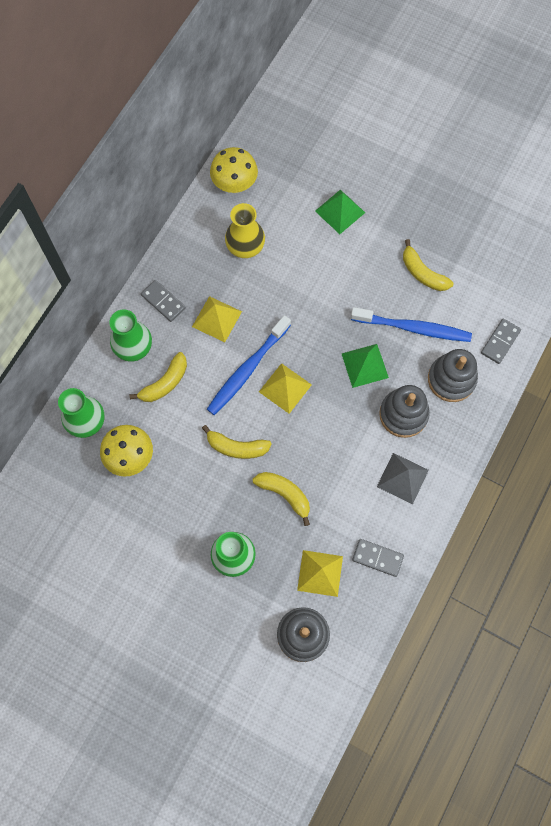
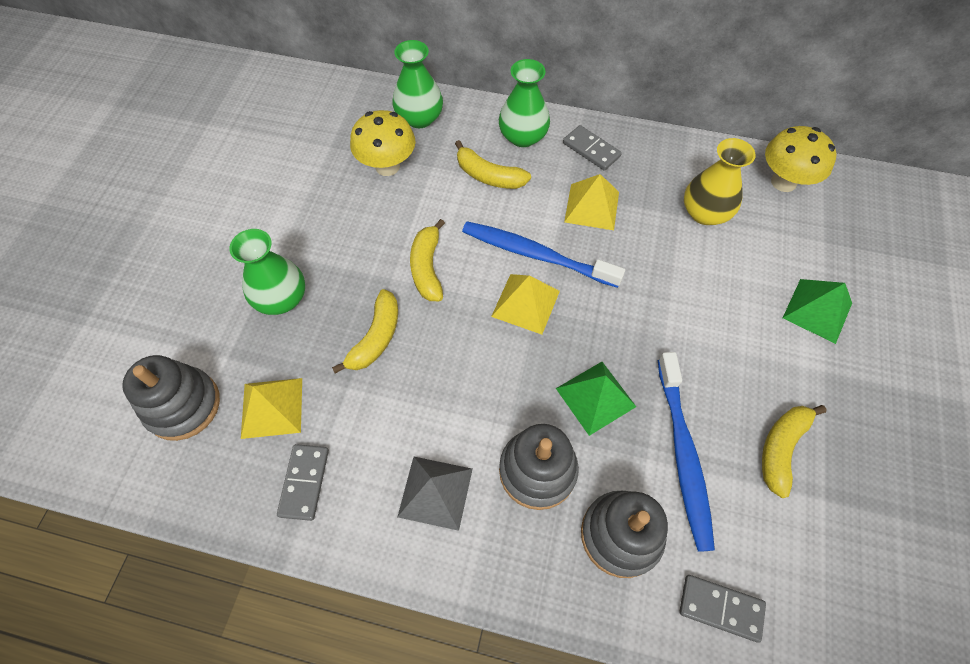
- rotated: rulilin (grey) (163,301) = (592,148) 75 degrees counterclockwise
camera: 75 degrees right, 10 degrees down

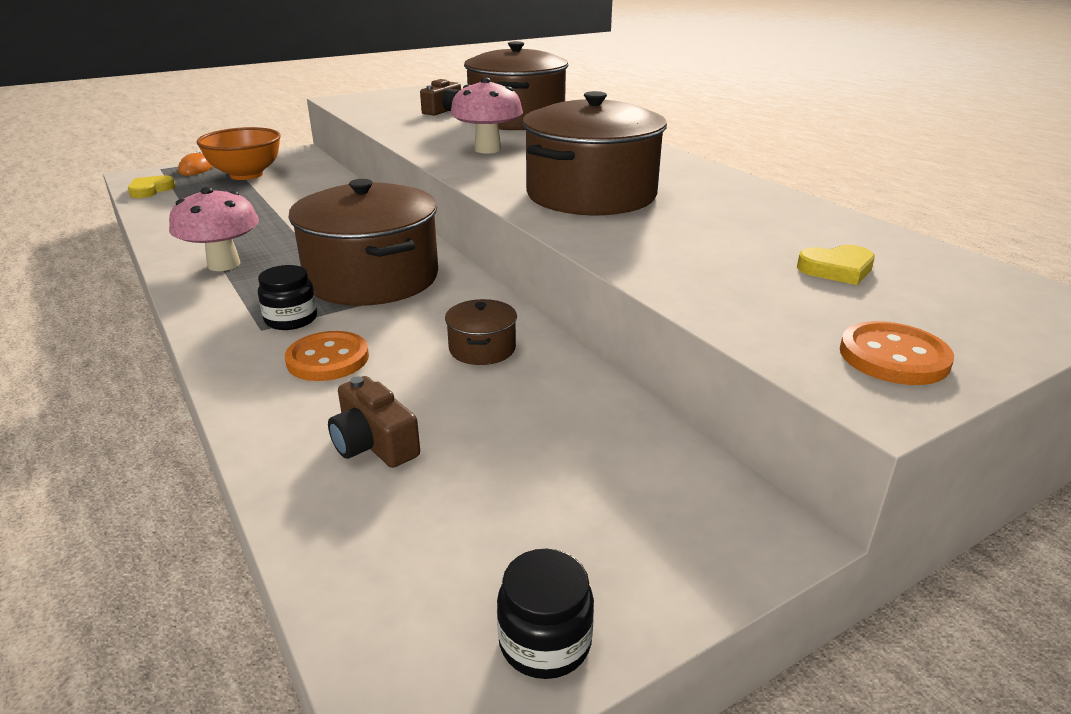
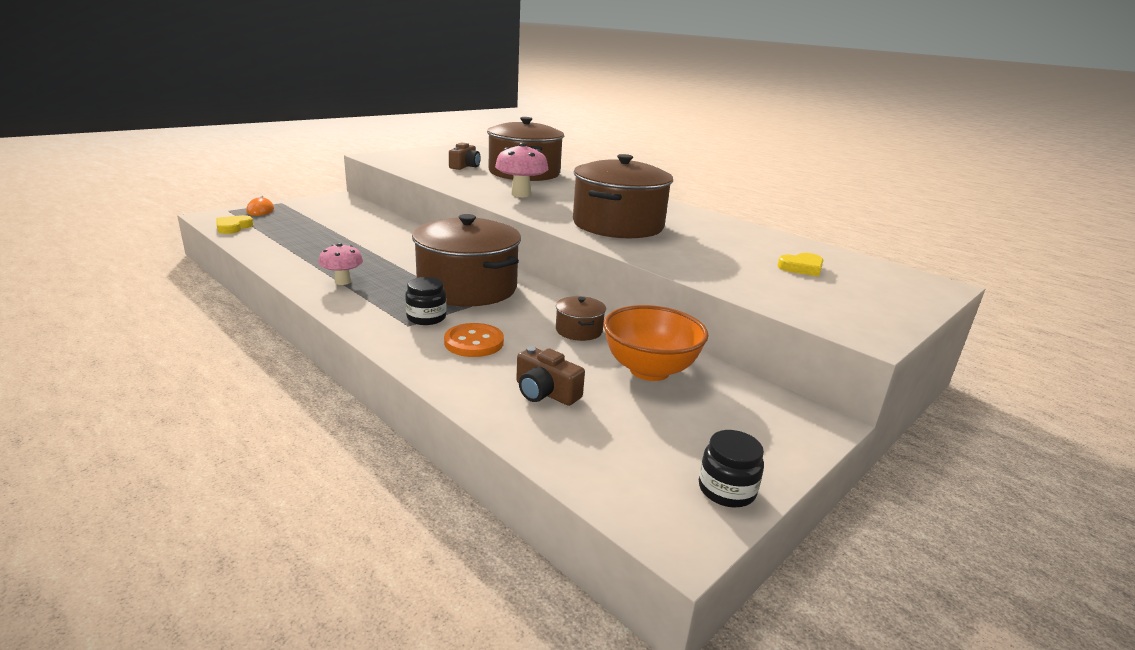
- shifted: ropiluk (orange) (238,153) to (656,343)
- scaled: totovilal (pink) (214,229) = (340,264) x0.65
- gone: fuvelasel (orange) (897,353)
camera: 15 degrees left, 5 degrees down

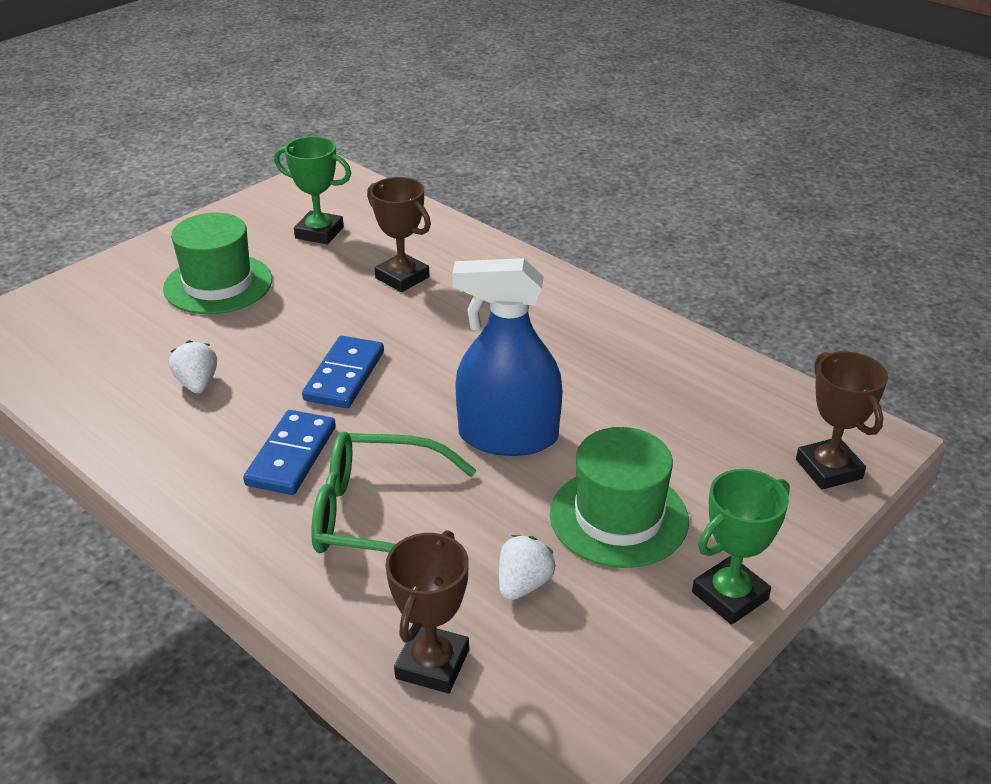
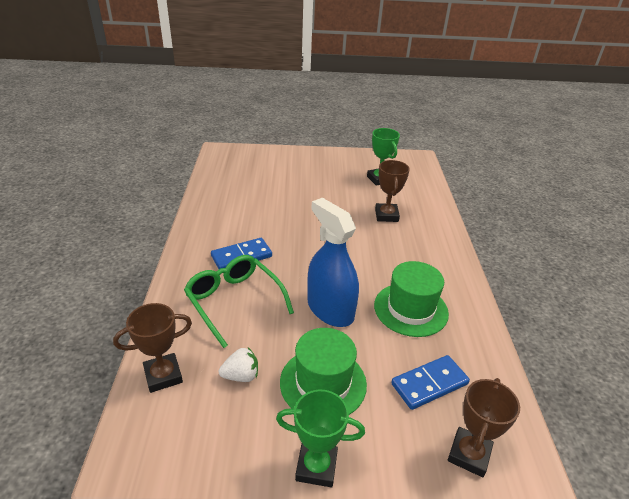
- shifted: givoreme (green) (217,263) to (411,299)
- shifted: rulilin (blue) (343,372) to (430,382)
- gone: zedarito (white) (193,367)
camera: 45 degrees right, 0 degrees up

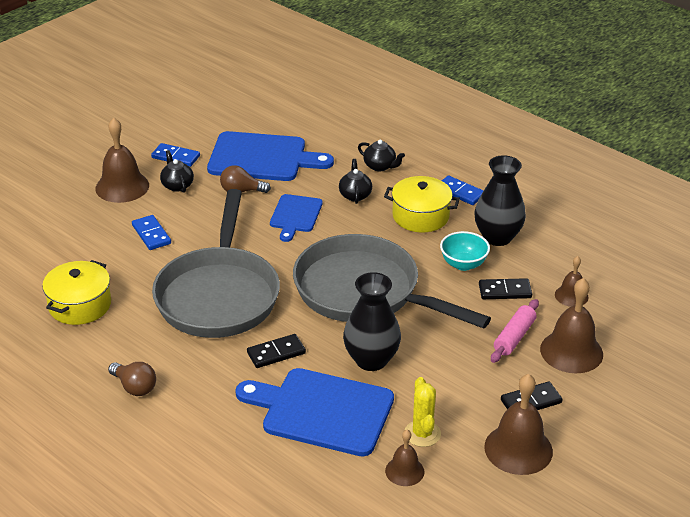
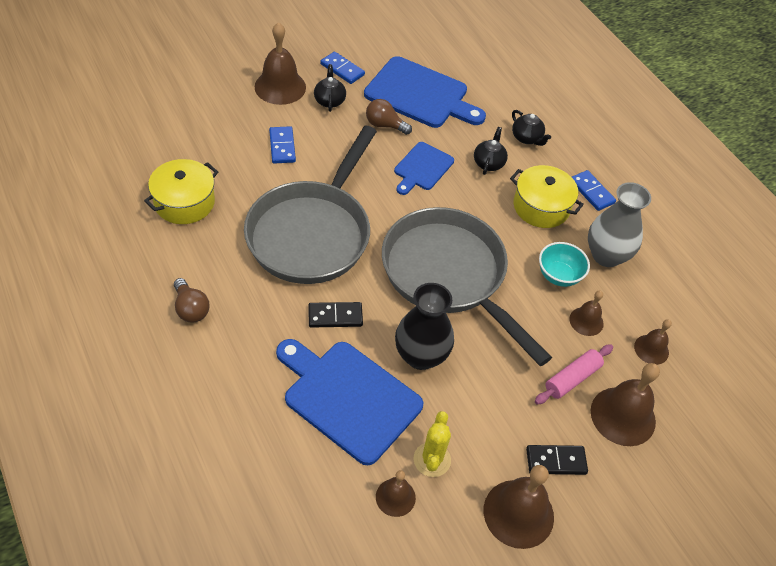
- repainted: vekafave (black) (500,200) to vekafave (grey) (619,224)
- swapped: rulilin (black) (505,288) to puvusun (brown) (586,313)
camera: 15 degrees right, 15 degrees up

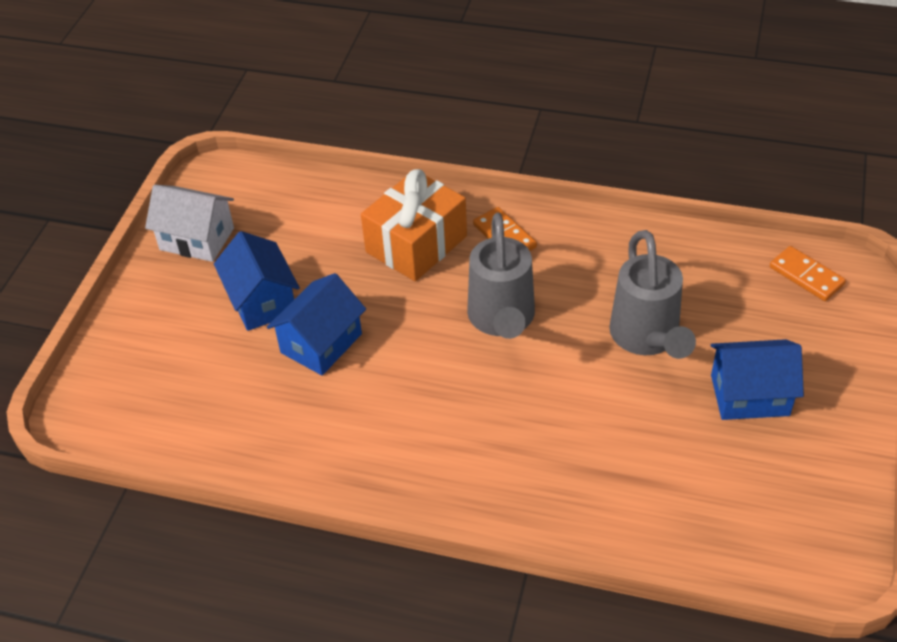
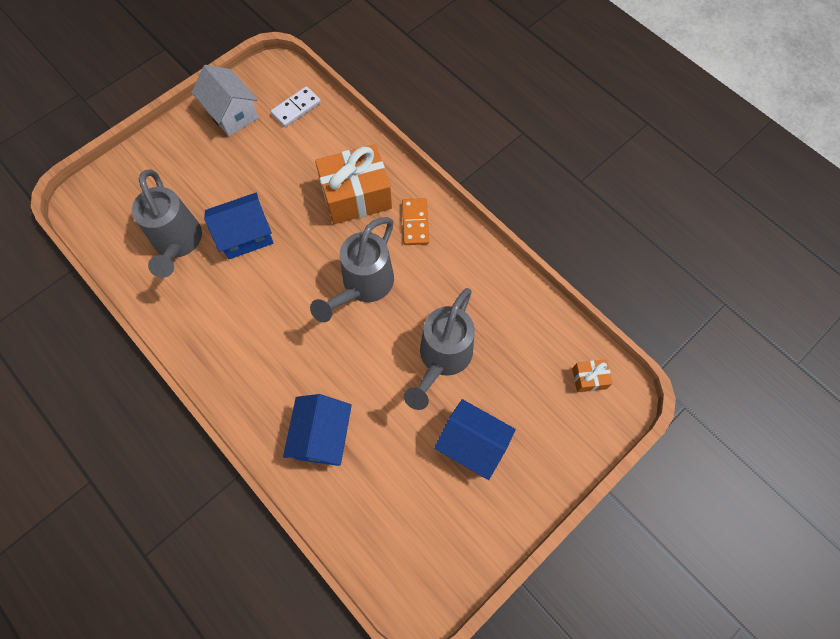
- shifted: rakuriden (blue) (257,281) to (317,430)
- swapped: rulilin (orange) (808,273) to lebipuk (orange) (592,375)
- new: rulilin (white) (296,106)
- new: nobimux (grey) (167,224)
camera: 30 degrees right, 20 degrees up

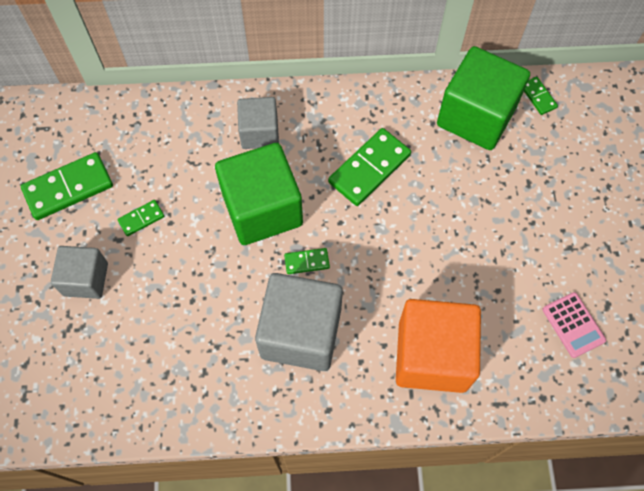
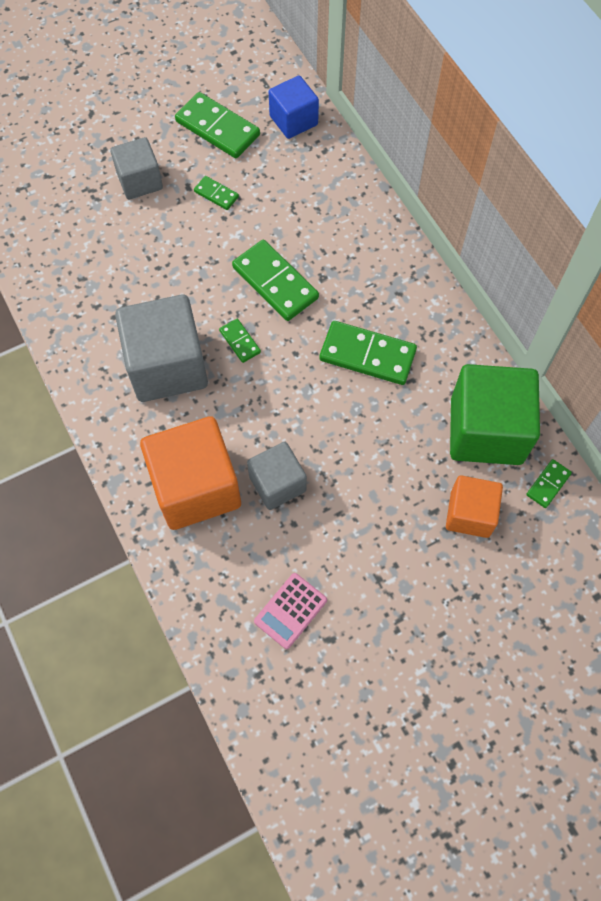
- shifted: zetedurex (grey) (258,123) to (277,476)
- swapped: zetedurex (green) (259,194) to rulilin (green) (275,280)
- new: zetedurex (blue) (294,107)
- new: zetedurex (orange) (474,506)
camera: 65 degrees right, 0 degrees up

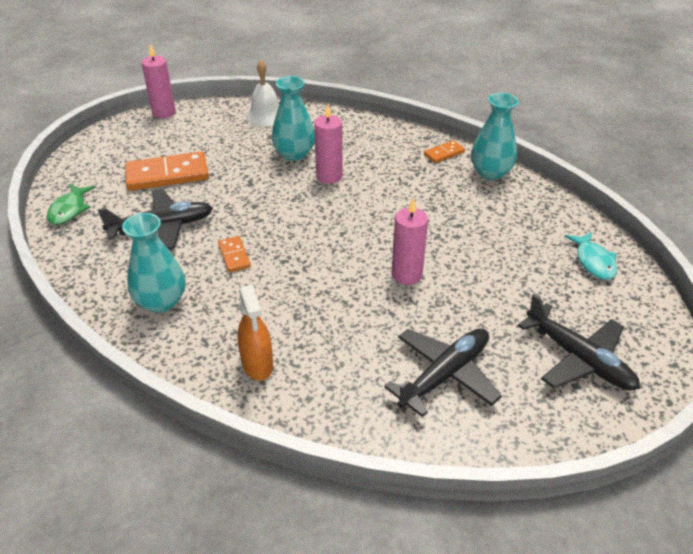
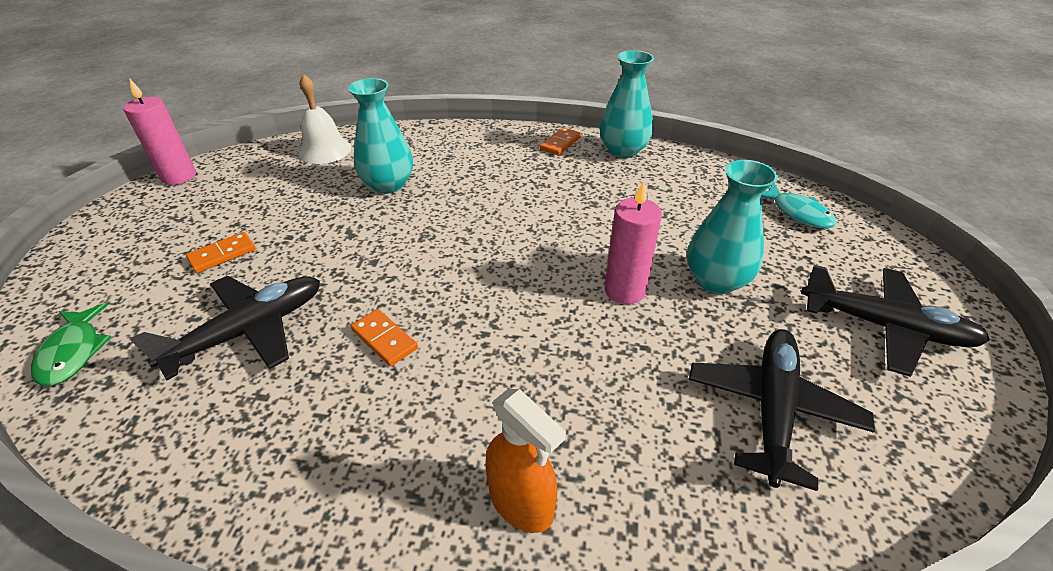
- gone: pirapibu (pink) (328,144)
- scaled: rulilin (orange) (167,171) = (221,252) x0.50
- shifted: vekafave (turquoise) (153,263) to (732,227)
camera: 25 degrees left, 0 degrees up

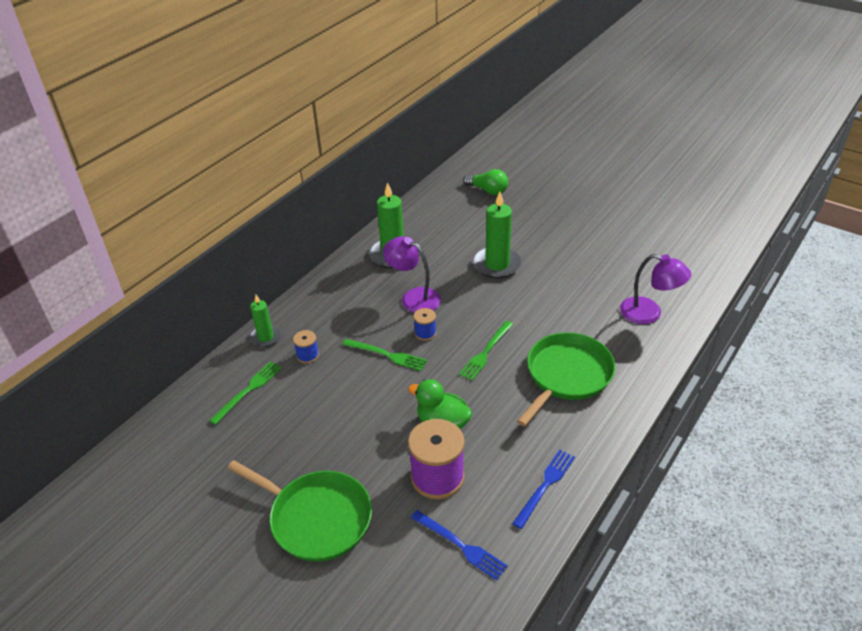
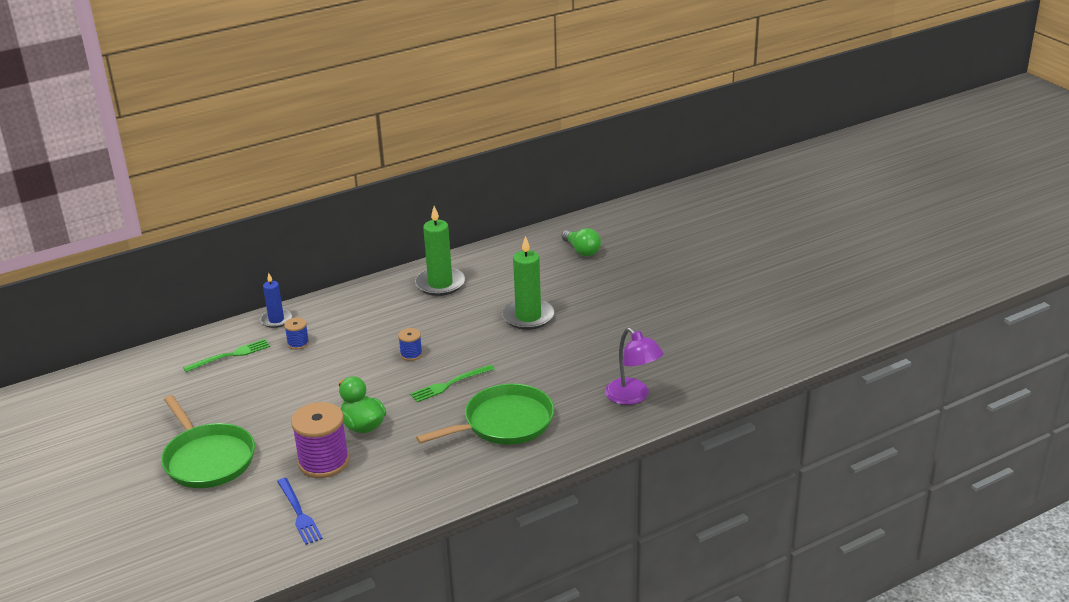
- gone: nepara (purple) (412,274)
- repainted: pirapibu (green) (265,321) to pirapibu (blue) (276,300)
- gone: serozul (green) (384,355)
- gone: serozul (blue) (543,489)
camera: 25 degrees right, 10 degrees down

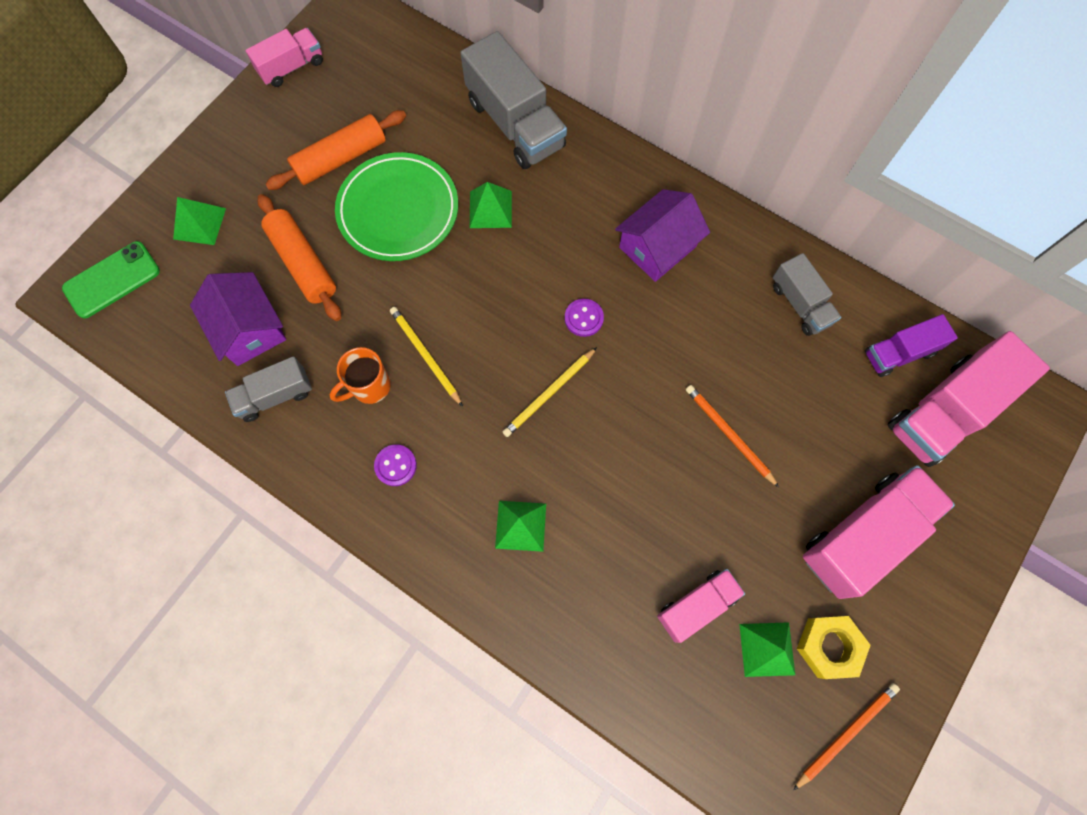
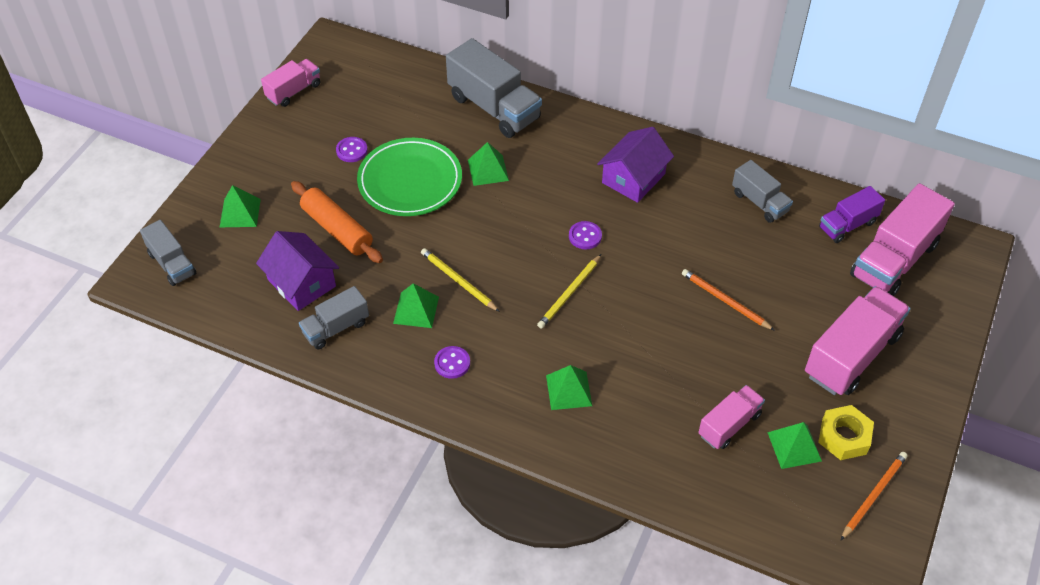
- swapped: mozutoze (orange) (335,150) to fuvelasel (purple) (352,149)
- swapped: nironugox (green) (111,279) to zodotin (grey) (168,253)
- swapped: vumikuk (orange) (360,375) to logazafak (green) (416,306)
camera: 10 degrees left, 20 degrees down

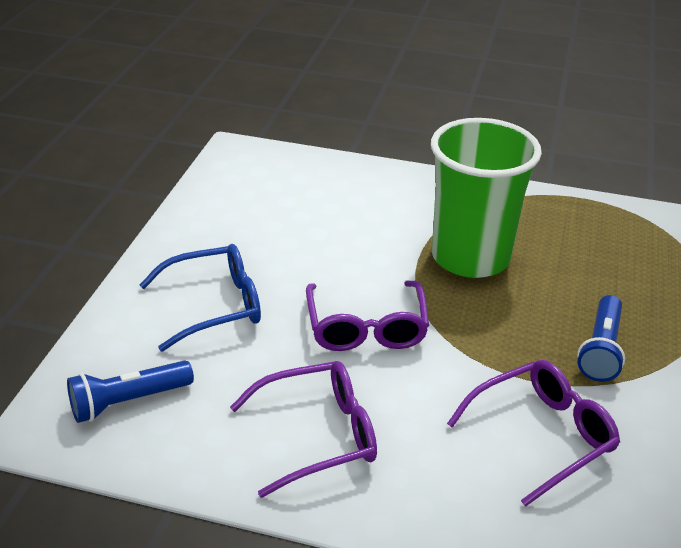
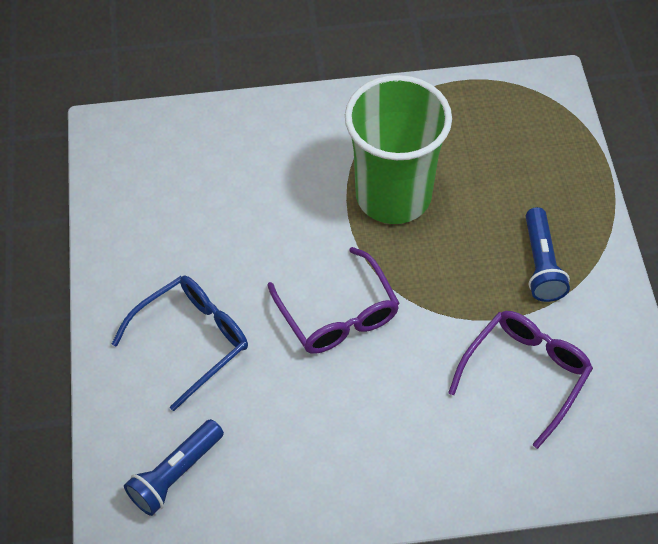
- gone: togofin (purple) (303,429)
camera: 20 degrees left, 20 degrees up

